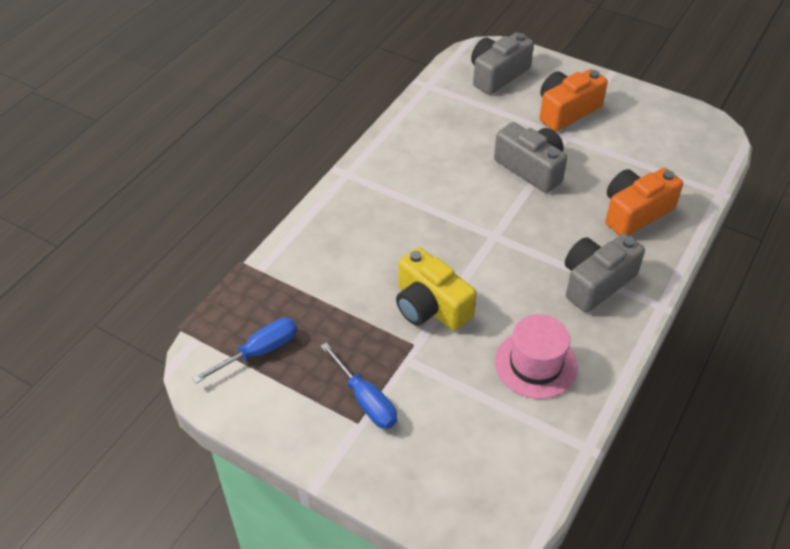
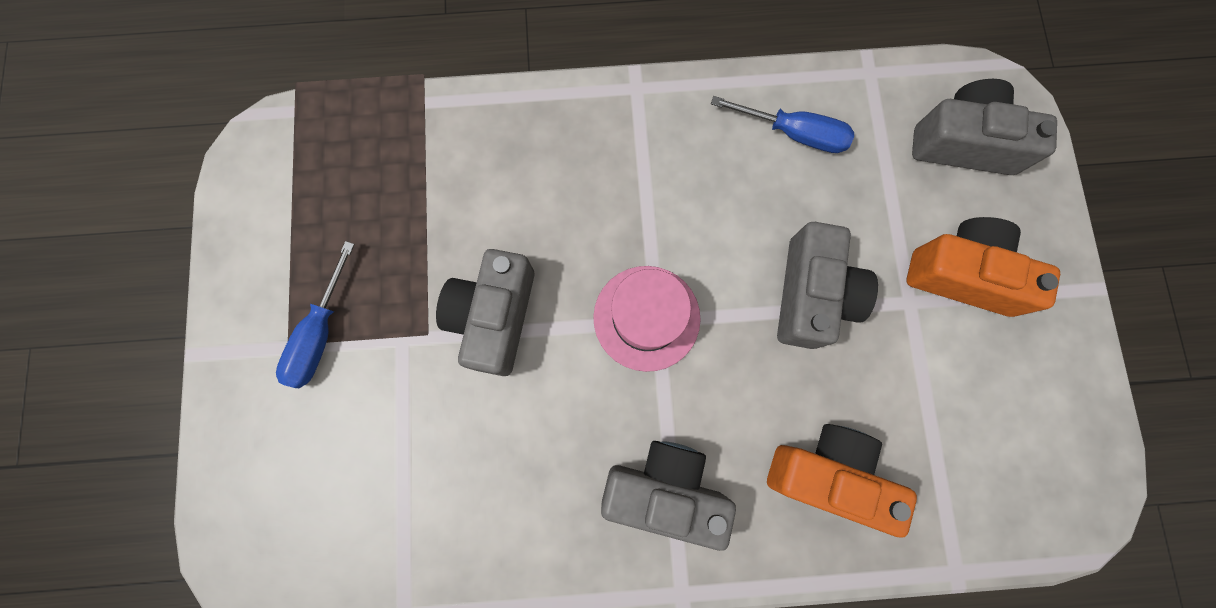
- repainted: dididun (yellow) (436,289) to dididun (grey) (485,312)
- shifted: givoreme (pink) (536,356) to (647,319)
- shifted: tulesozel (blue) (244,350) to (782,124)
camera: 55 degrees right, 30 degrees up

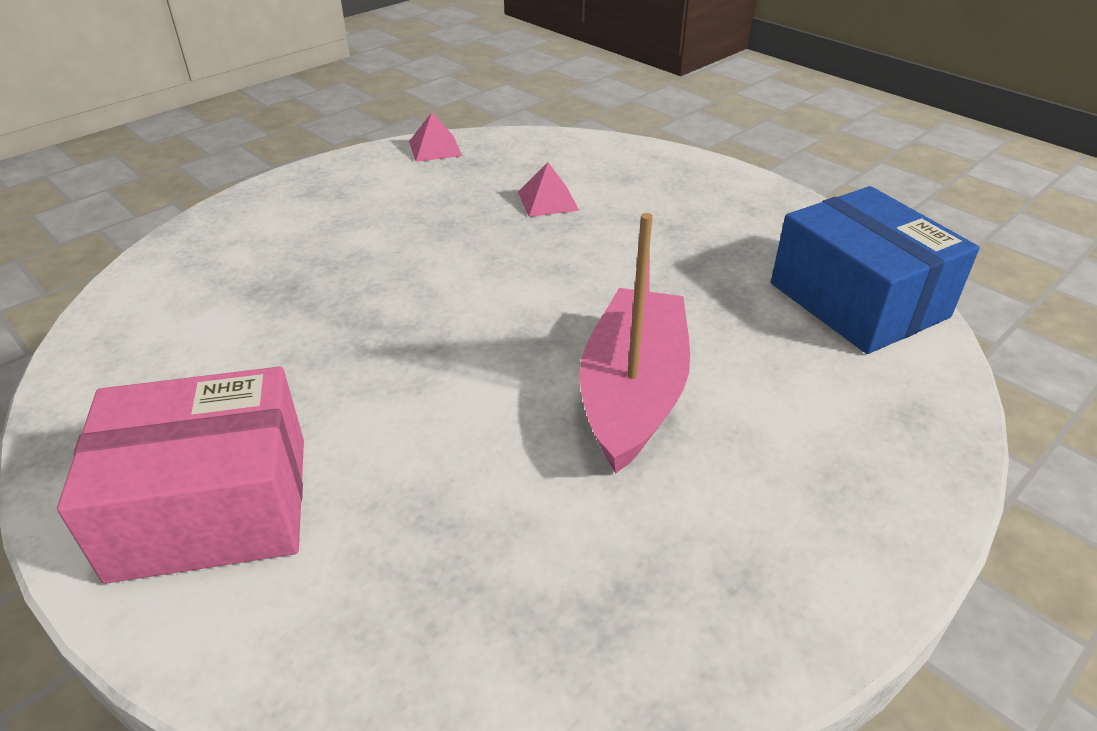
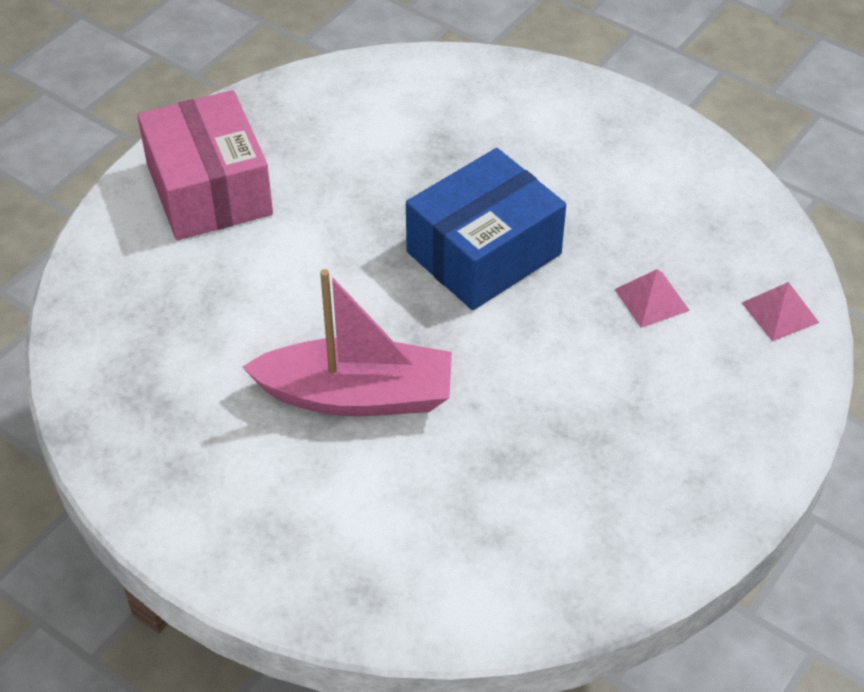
- shifted: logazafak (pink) (435,137) to (780,311)
- shifted: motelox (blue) (875,270) to (486,229)
camera: 80 degrees right, 10 degrees up

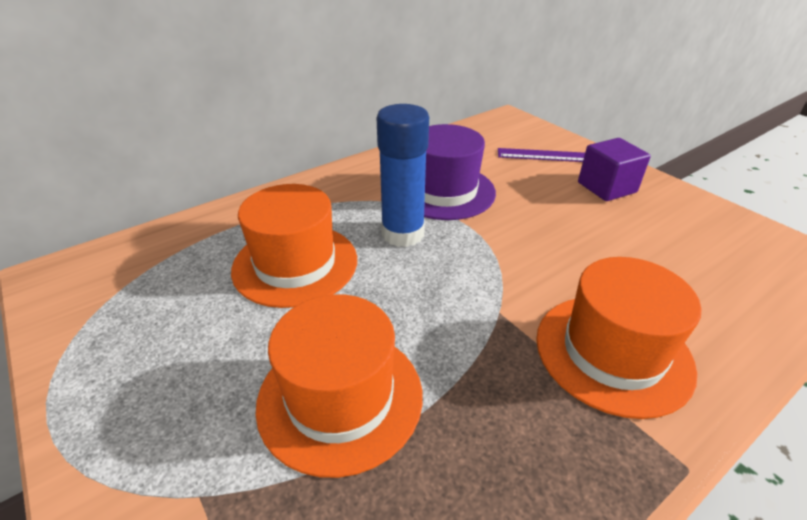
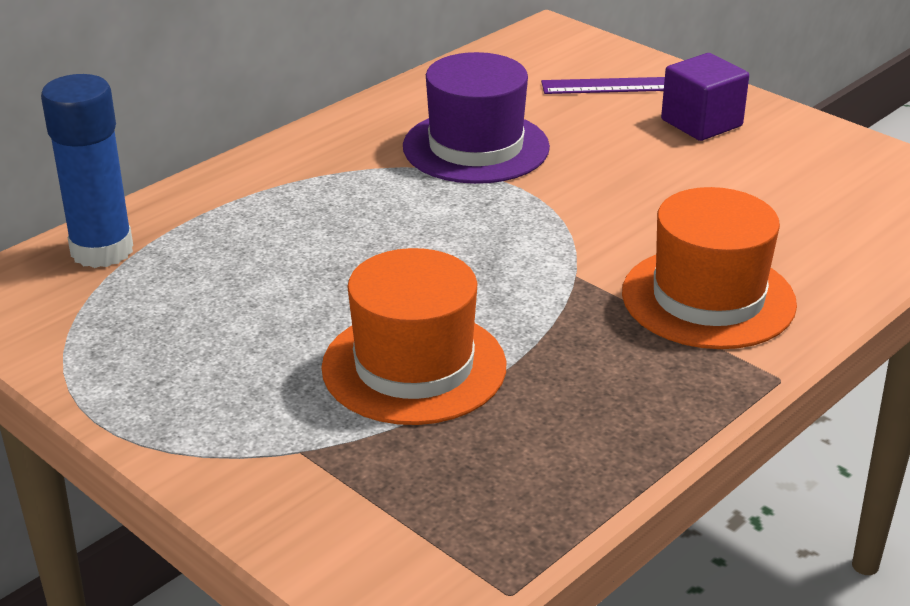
- shifted: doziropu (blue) (402,175) to (87,171)
- gone: givoreme (orange) (294,246)
camera: 10 degrees left, 5 degrees down

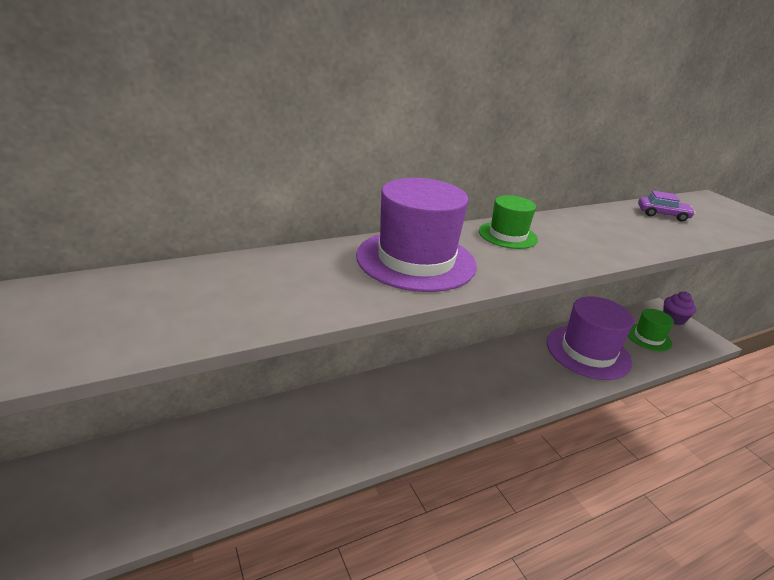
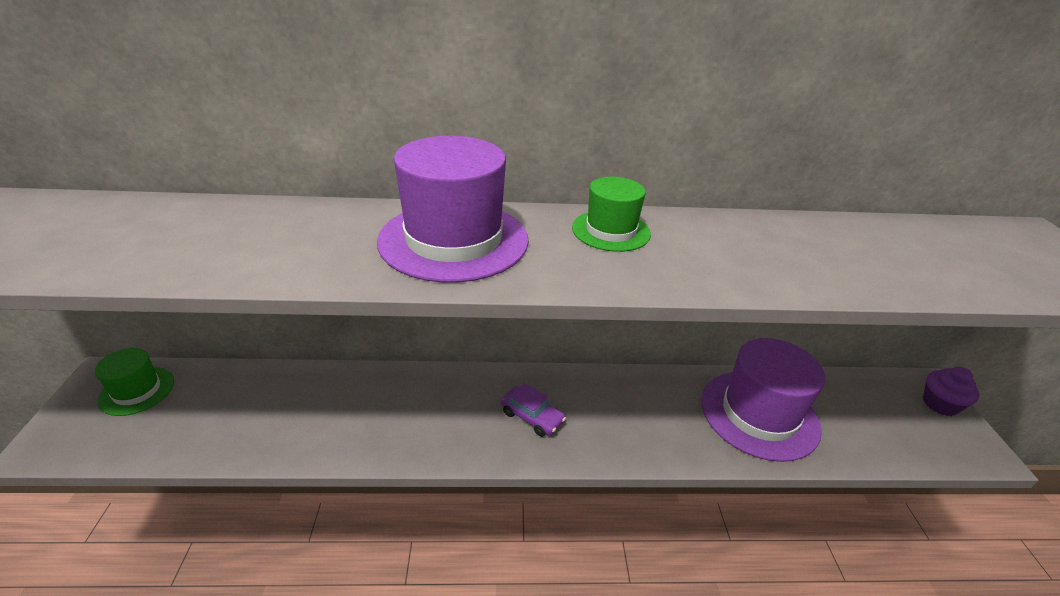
- shifted: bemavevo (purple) (666,206) to (533,410)
- shifted: givoreme (green) (651,330) to (134,382)
camera: 25 degrees right, 5 degrees up

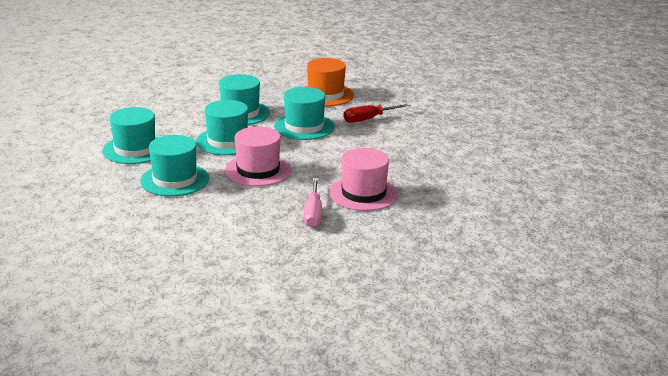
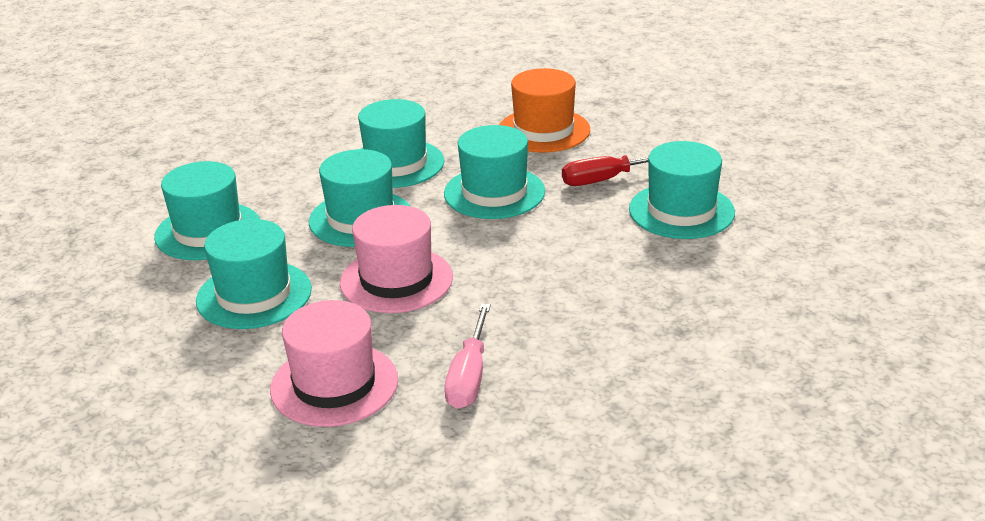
- shifted: givoreme (pink) (364,179) to (334,363)
- new: givoreme (turquoise) (682,190)
camera: 10 degrees right, 5 degrees up

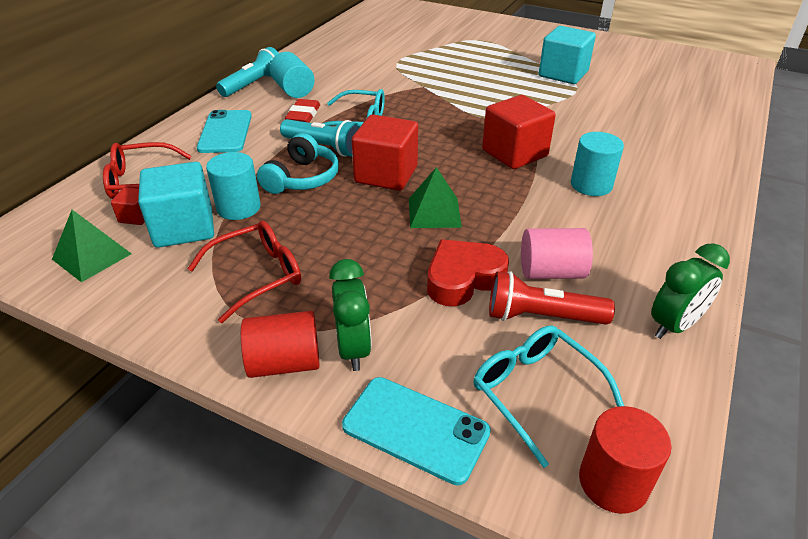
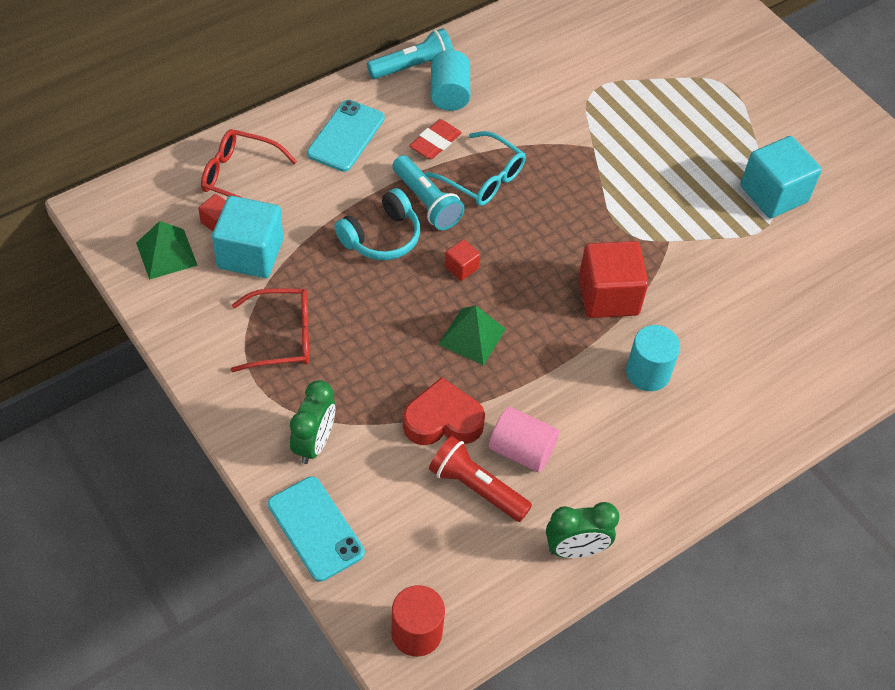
- scaled: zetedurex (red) (385,152) = (462,260) x0.47
- gone: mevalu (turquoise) (233,186)
- gone: mevalu (red) (280,344)
- gone: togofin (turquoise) (548,396)
camera: 25 degrees right, 15 degrees up

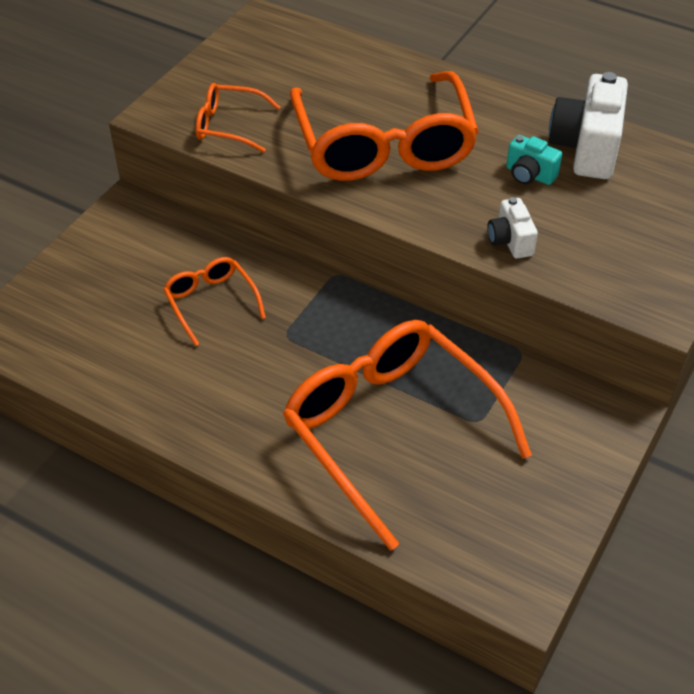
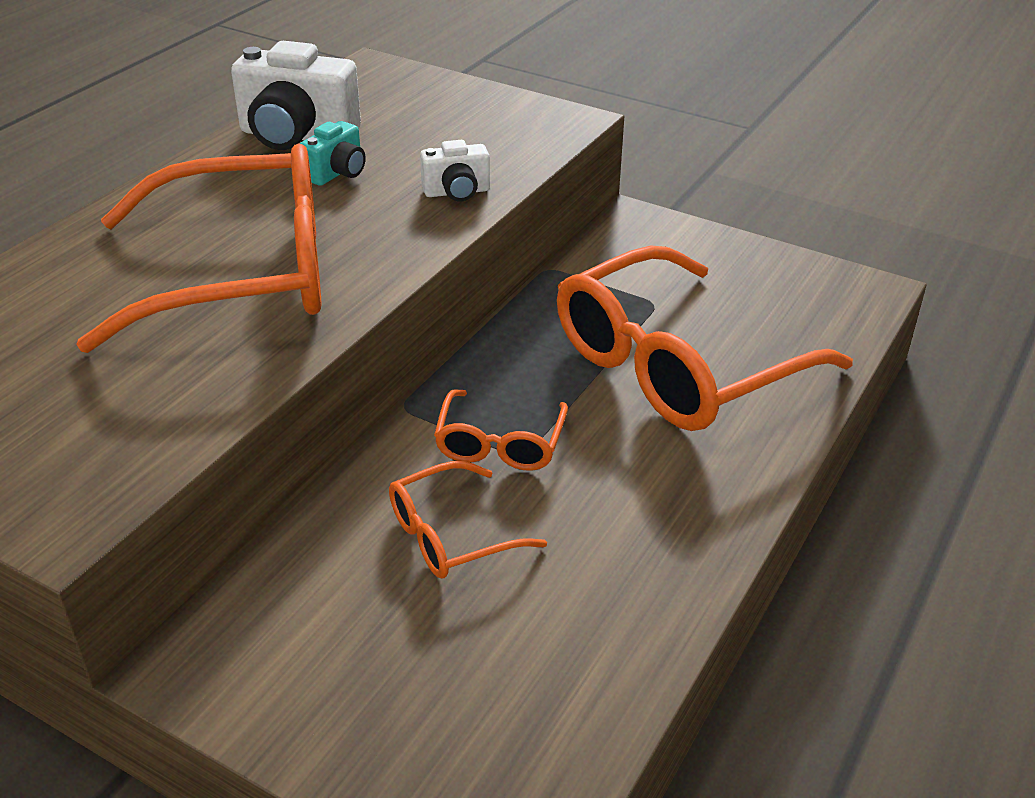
- shifted: togofin (orange) (238,118) to (501,430)
camera: 90 degrees left, 10 degrees down

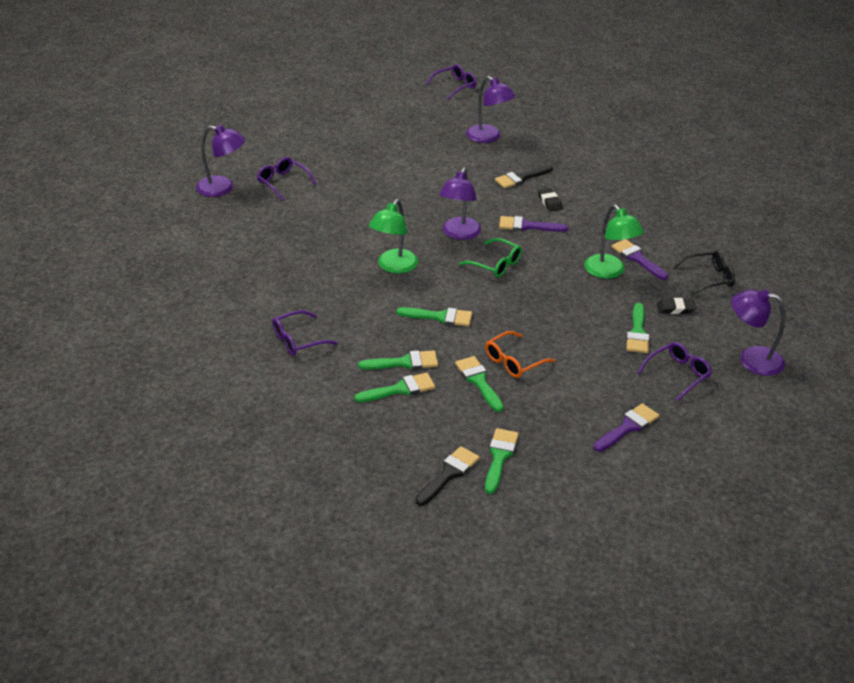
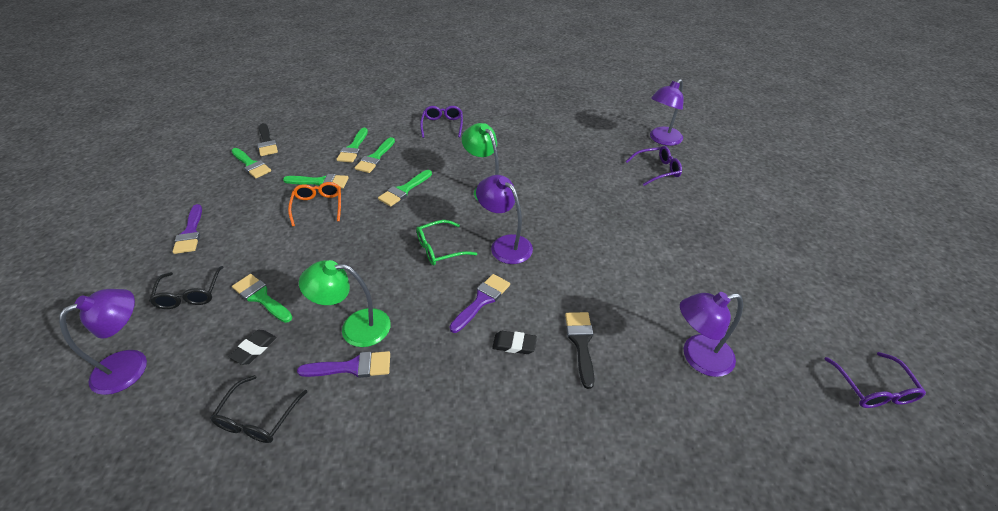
- repainted: togofin (purple) (674,371) to togofin (black) (186,287)
camera: 120 degrees right, 5 degrees up

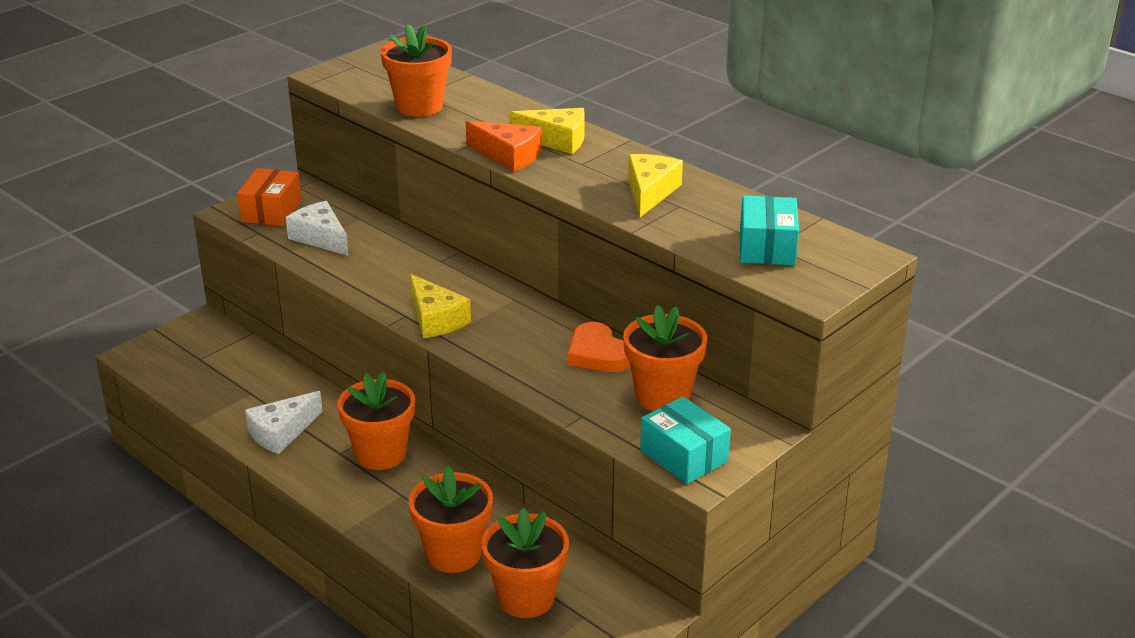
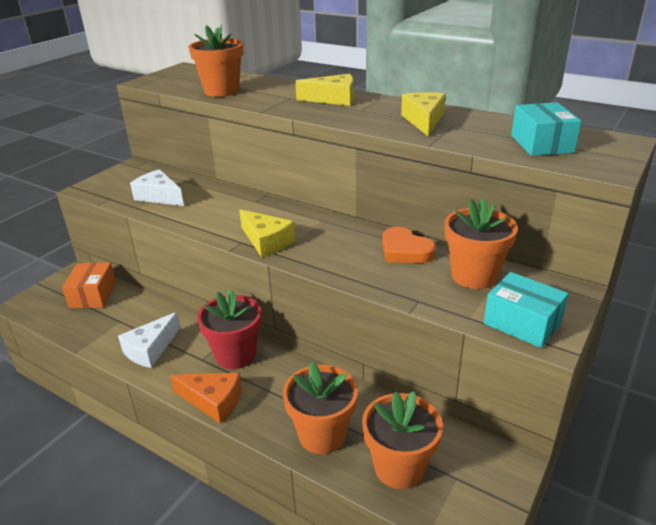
- shifted: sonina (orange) (504,146) to (206,398)
- shifted: motelox (orange) (269,197) to (89,285)
- repainted: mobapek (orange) (376,421) to mobapek (red) (229,329)
camera: 10 degrees left, 0 degrees up

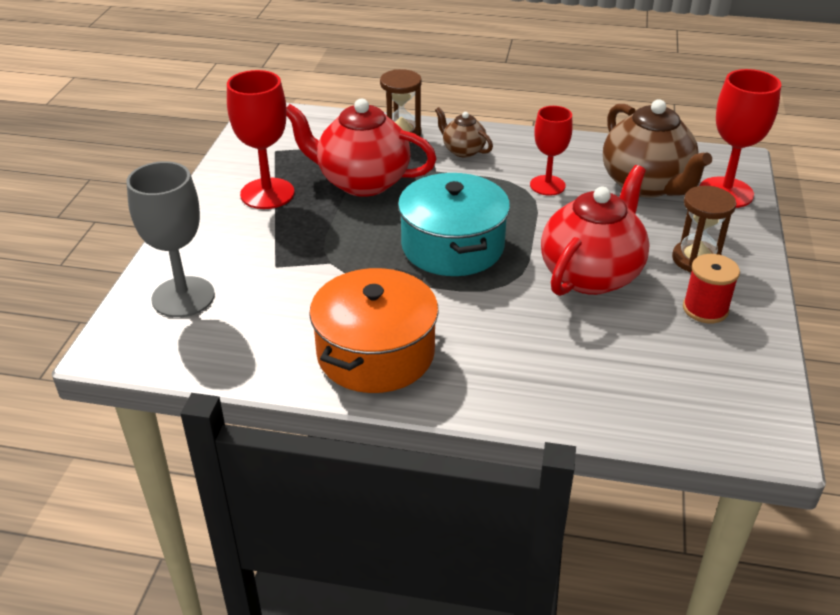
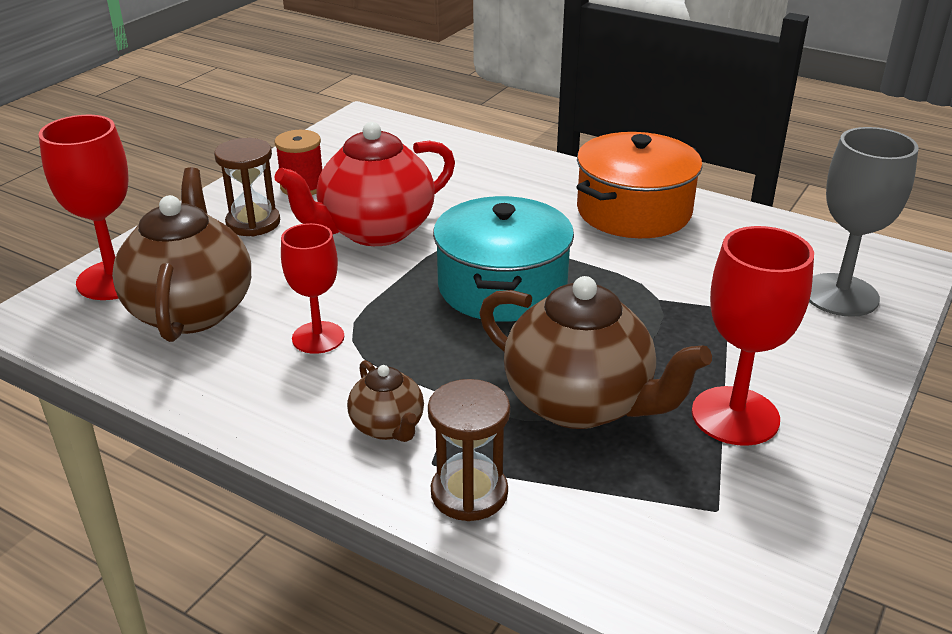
- repainted: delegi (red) (361,148) to delegi (brown) (596,352)
camera: 160 degrees left, 5 degrees down

